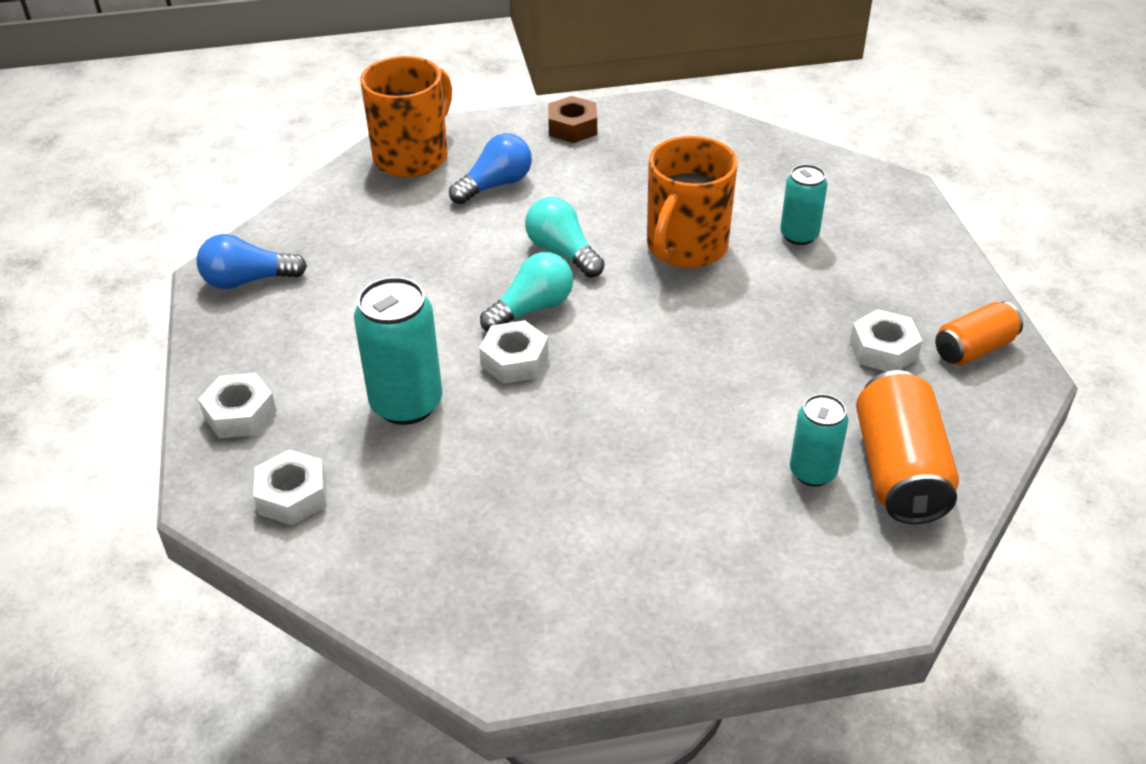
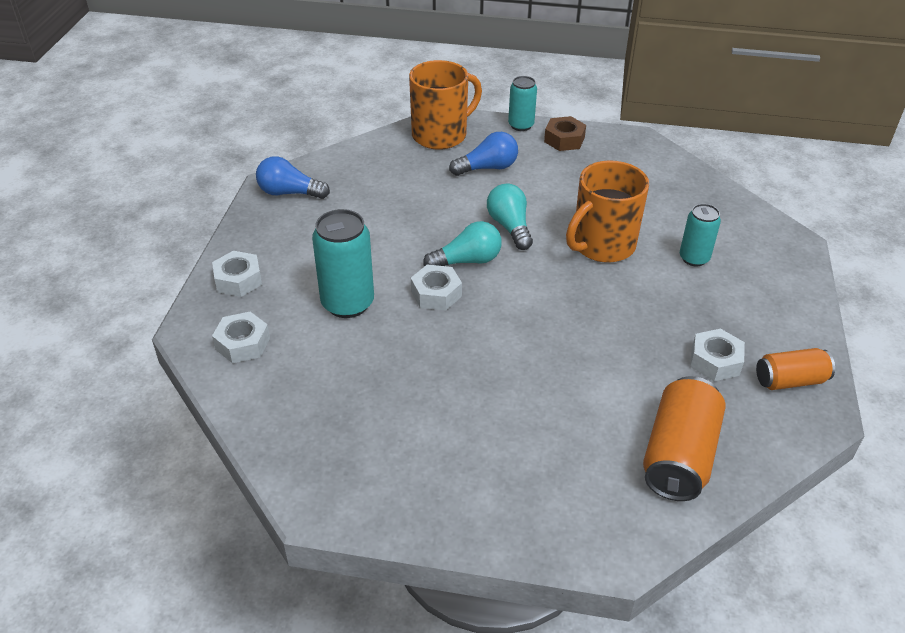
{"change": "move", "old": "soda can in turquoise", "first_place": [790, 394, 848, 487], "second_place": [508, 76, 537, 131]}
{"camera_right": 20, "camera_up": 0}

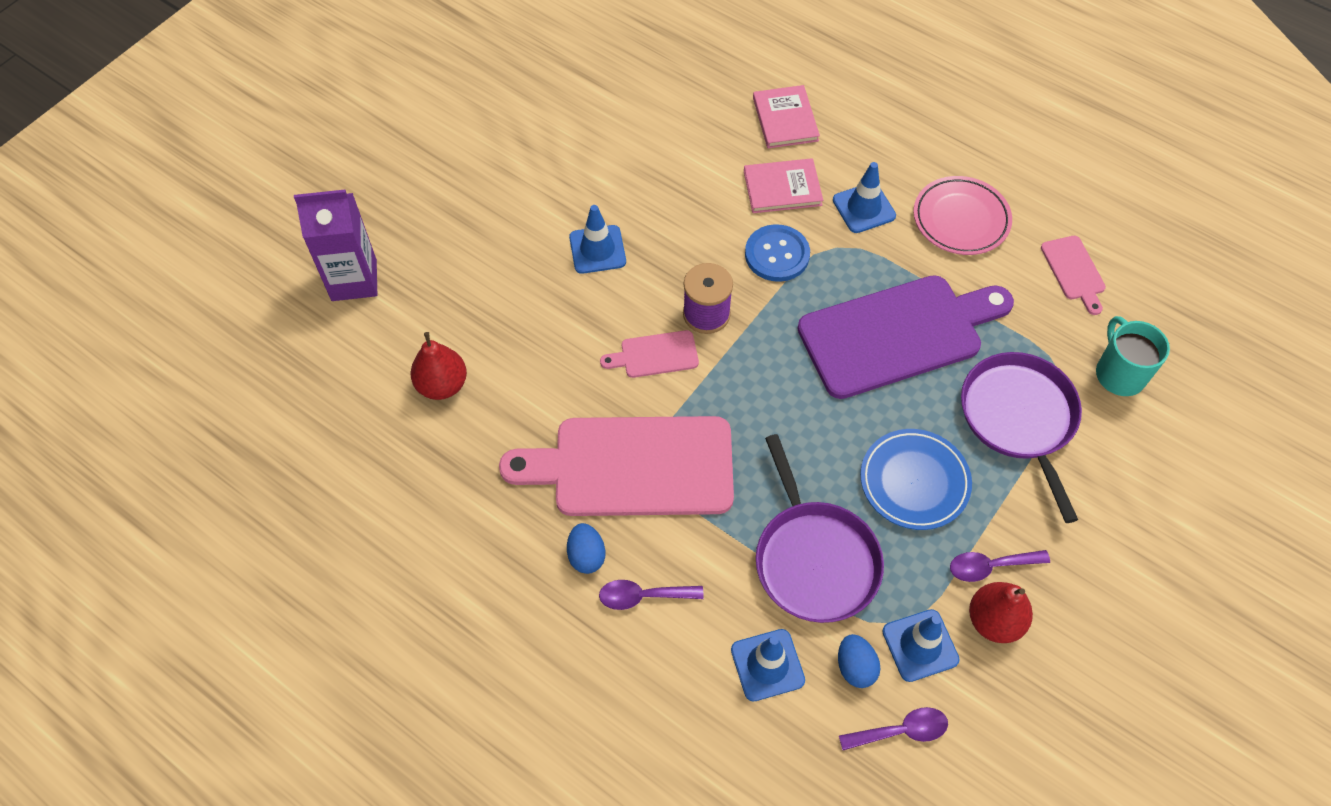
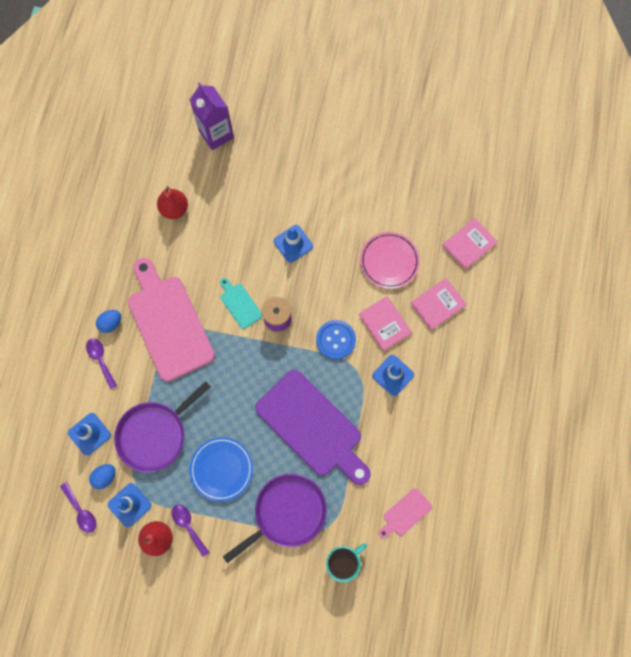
{"change": "insert", "new": "hardback in rosy", "second_place": [442, 218, 498, 270]}
{"change": "move", "old": "dinner plate in rosy", "first_place": [913, 176, 1012, 255], "second_place": [360, 232, 420, 289]}
{"change": "recolor", "old": "cutting board in rosy", "new": "cutting board in turquoise", "first_place": [600, 330, 699, 378], "second_place": [220, 278, 262, 329]}
{"camera_right": 65, "camera_up": 15}

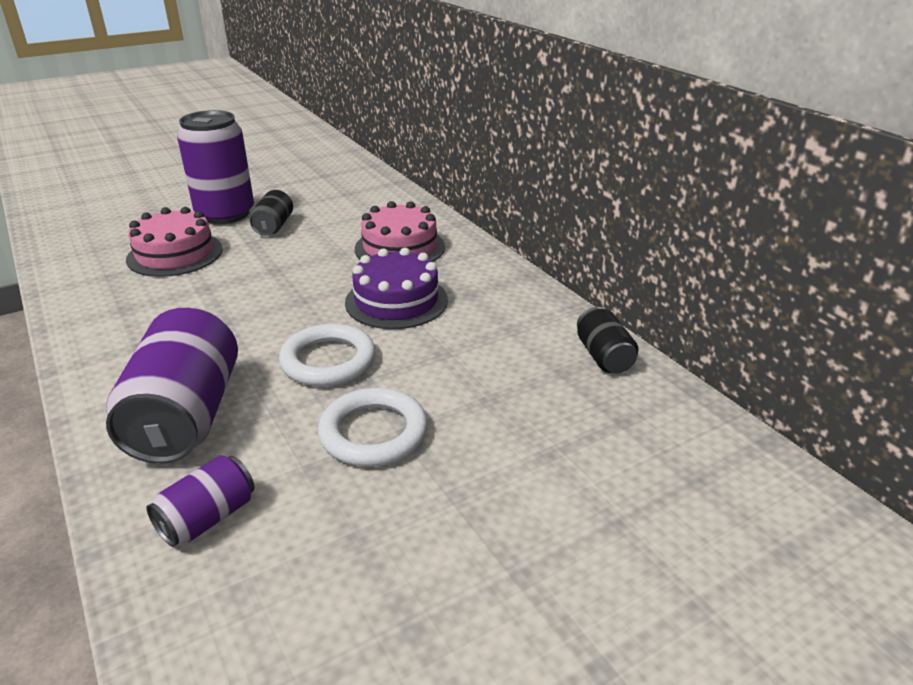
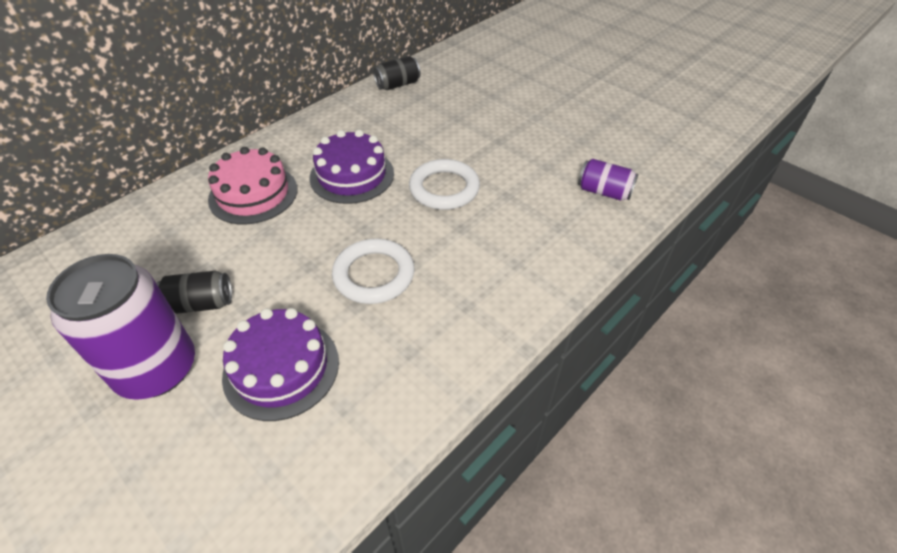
{"change": "delete", "old": "soda can in violet", "first_place": [106, 308, 238, 464]}
{"change": "move", "old": "ring in white", "first_place": [318, 388, 428, 467], "second_place": [332, 239, 415, 304]}
{"change": "recolor", "old": "layer cake in rosy", "new": "layer cake in violet", "first_place": [126, 207, 223, 277], "second_place": [222, 308, 339, 421]}
{"camera_right": -105, "camera_up": 15}

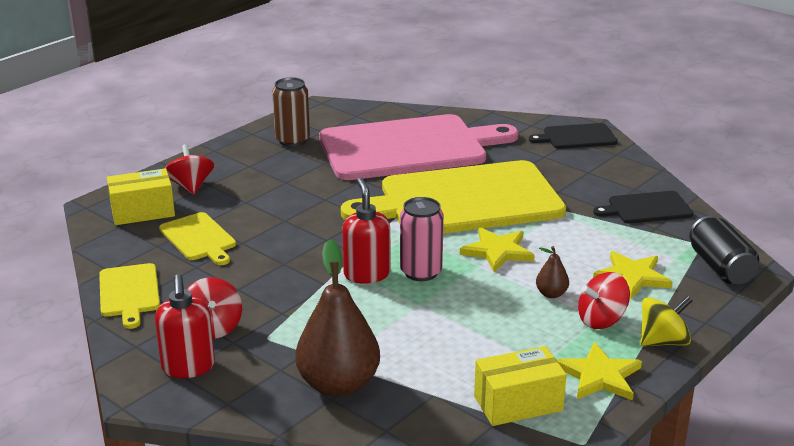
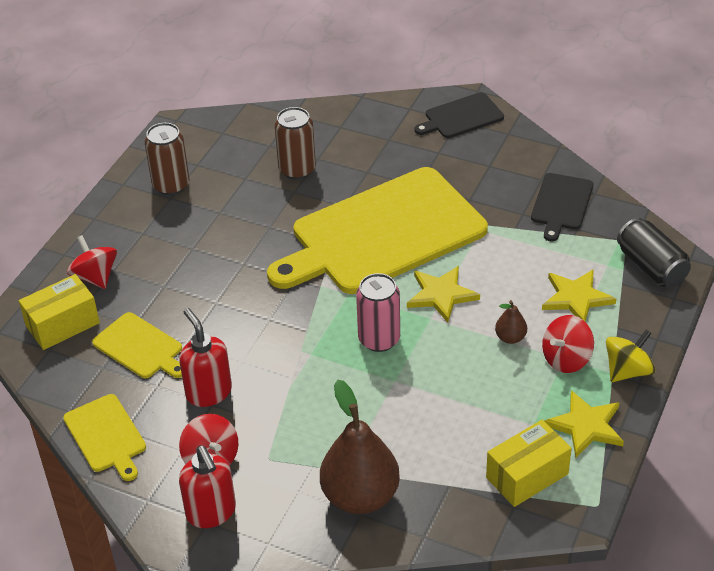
{"change": "move", "old": "soap pump in red", "first_place": [342, 178, 390, 284], "second_place": [179, 308, 232, 407]}
{"change": "replace", "old": "cutting board in rosy", "new": "soda can in russet", "first_place": [319, 114, 519, 180], "second_place": [275, 107, 316, 180]}
{"change": "rotate", "old": "cutting board in jet-black", "first_place": [593, 191, 694, 223], "second_place": [531, 173, 593, 241], "degrees": -45}
{"camera_right": -15, "camera_up": 15}

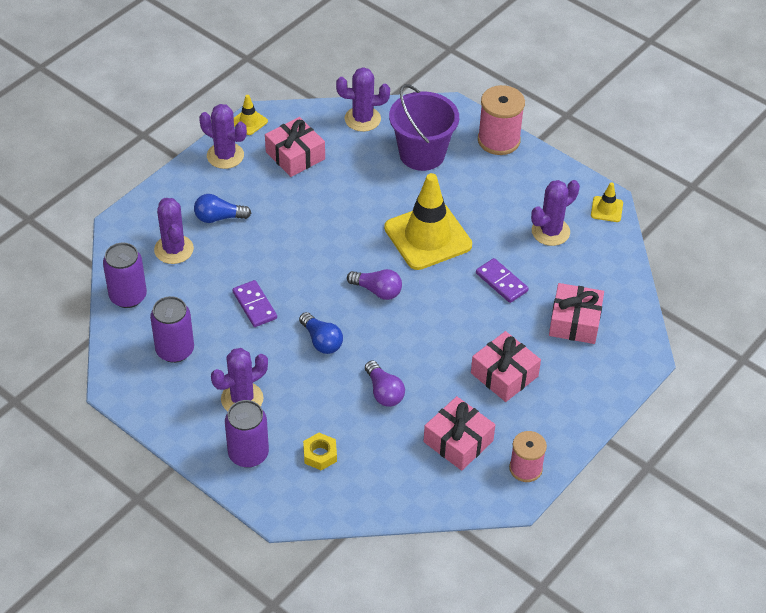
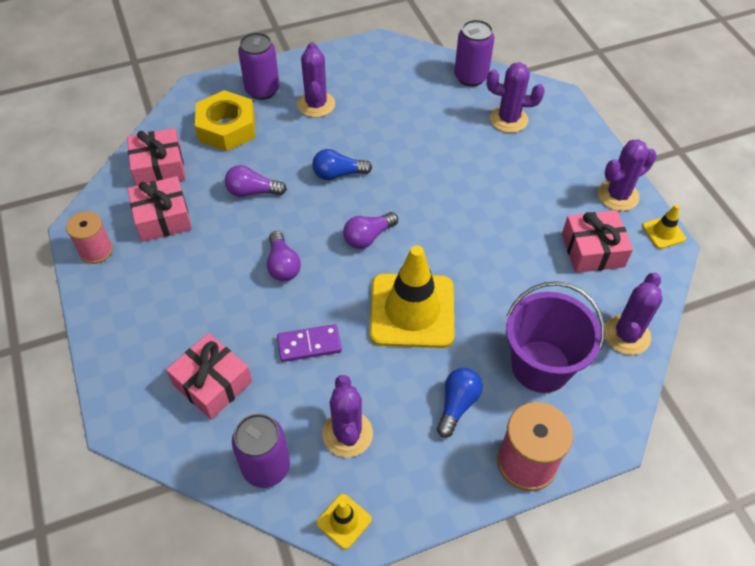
{"change": "delete", "old": "domino in violet", "first_place": [232, 280, 277, 327]}
{"change": "insert", "new": "lightbulb in violet", "second_place": [267, 231, 301, 281]}
{"change": "move", "old": "soda can in violet", "first_place": [150, 296, 194, 363], "second_place": [232, 413, 290, 488]}
{"change": "move", "old": "lightbulb in royal blue", "first_place": [194, 194, 251, 223], "second_place": [437, 368, 483, 438]}
{"change": "move", "old": "wrapped gift in rosy", "first_place": [471, 331, 541, 402], "second_place": [127, 128, 186, 186]}
{"change": "resize", "old": "nut in yellow", "first_place": [303, 433, 337, 470], "second_place": [195, 90, 255, 151], "factor": 1.93}
{"camera_right": 120, "camera_up": 5}

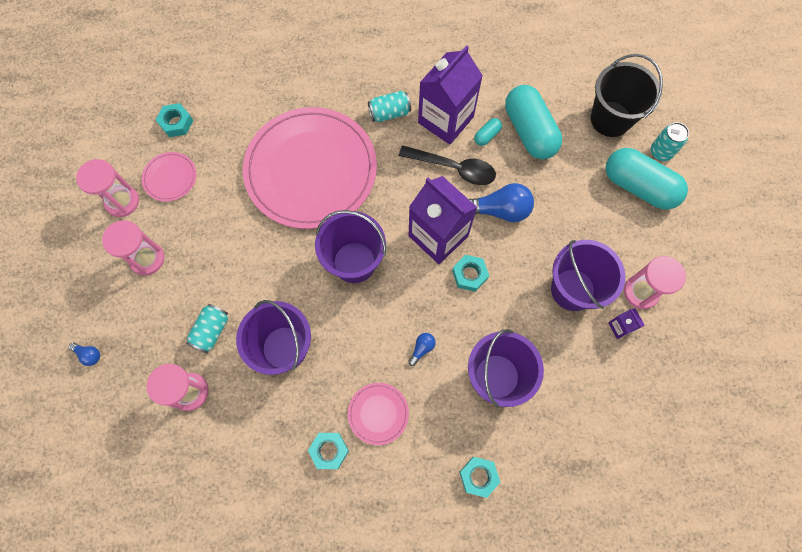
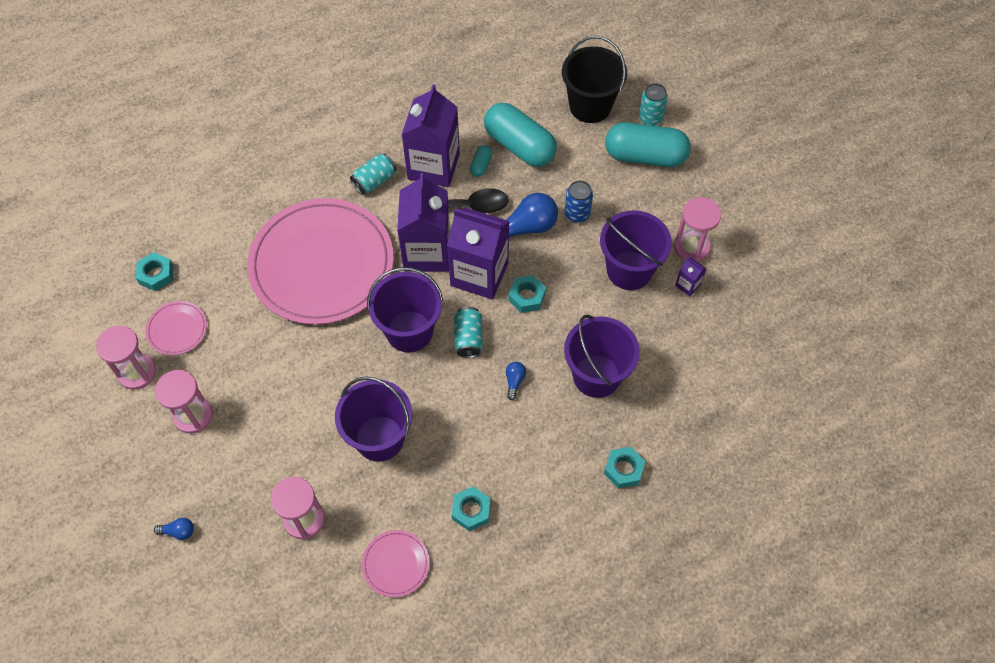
{"change": "insert", "new": "carton in violet", "second_place": [397, 173, 450, 272]}
{"change": "insert", "new": "soda can in royal blue", "second_place": [564, 180, 593, 223]}
{"change": "move", "old": "soda can in turquoise", "first_place": [186, 304, 228, 354], "second_place": [454, 307, 483, 358]}
{"change": "move", "old": "dinner plate in rosy", "first_place": [348, 383, 409, 445], "second_place": [362, 530, 430, 597]}
{"camera_right": -25, "camera_up": -10}

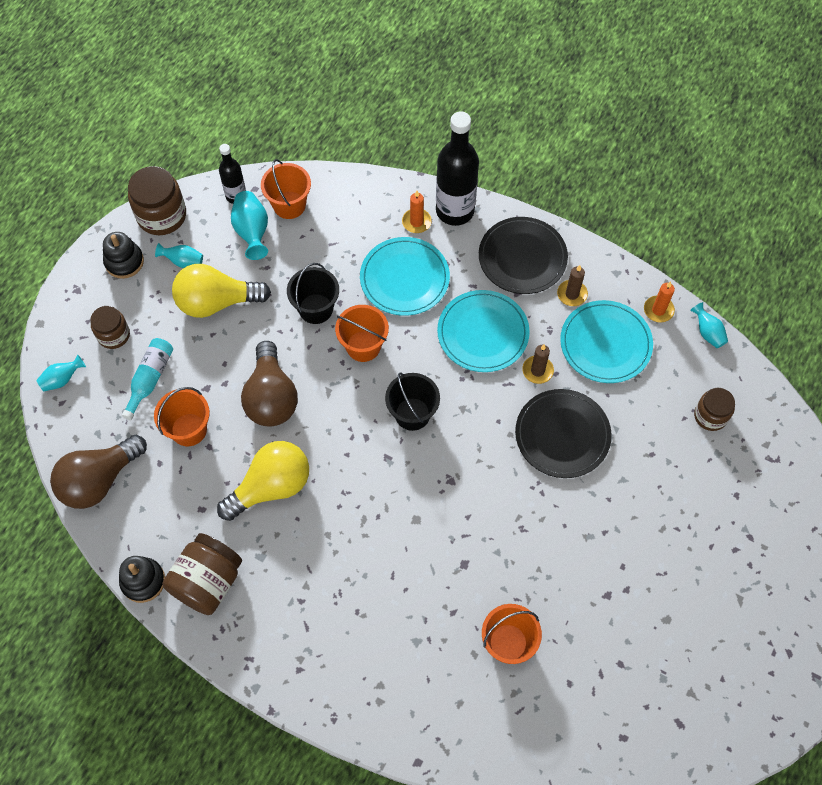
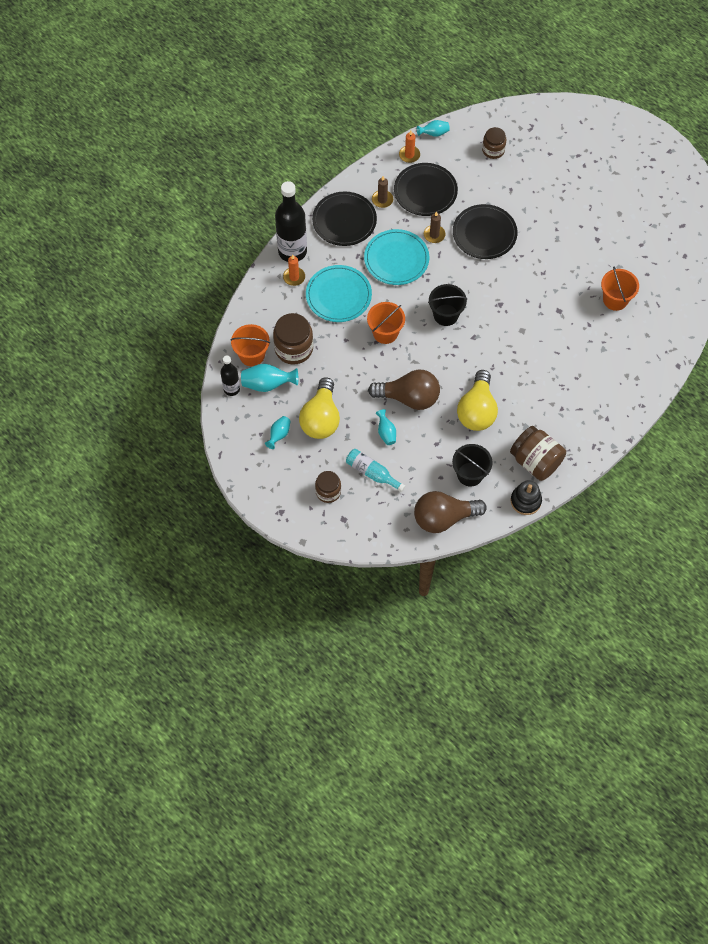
{"change": "delete", "old": "stacking toy in jet-black", "first_place": [103, 232, 144, 279]}
{"change": "delete", "old": "pail in bright orange", "first_place": [154, 387, 210, 446]}
{"change": "move", "old": "flower vase in turquoise", "first_place": [36, 355, 86, 391], "second_place": [375, 409, 396, 445]}
{"change": "move", "old": "jam jar in russet", "first_place": [128, 166, 186, 235], "second_place": [273, 313, 313, 365]}
{"change": "move", "old": "pail in jet-black", "first_place": [287, 263, 339, 324], "second_place": [452, 444, 493, 486]}
{"change": "recolor", "old": "dinner plate in turquoise", "new": "dinner plate in jet-black", "first_place": [560, 300, 653, 383], "second_place": [394, 163, 458, 216]}
{"change": "rotate", "old": "lightbulb in russet", "first_place": [50, 435, 147, 509], "second_place": [414, 491, 487, 533], "degrees": 105}
{"change": "rotate", "old": "lightbulb in yellow", "first_place": [217, 441, 309, 521], "second_place": [457, 370, 498, 431], "degrees": -150}
{"camera_right": -75, "camera_up": 0}

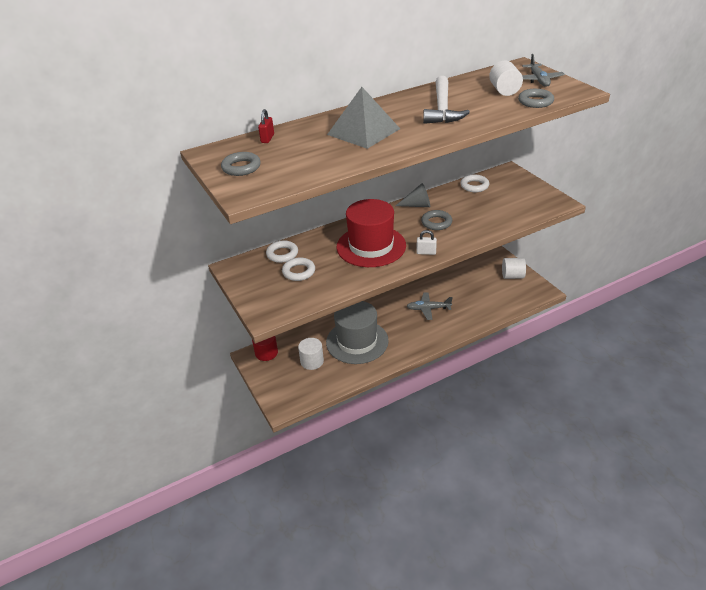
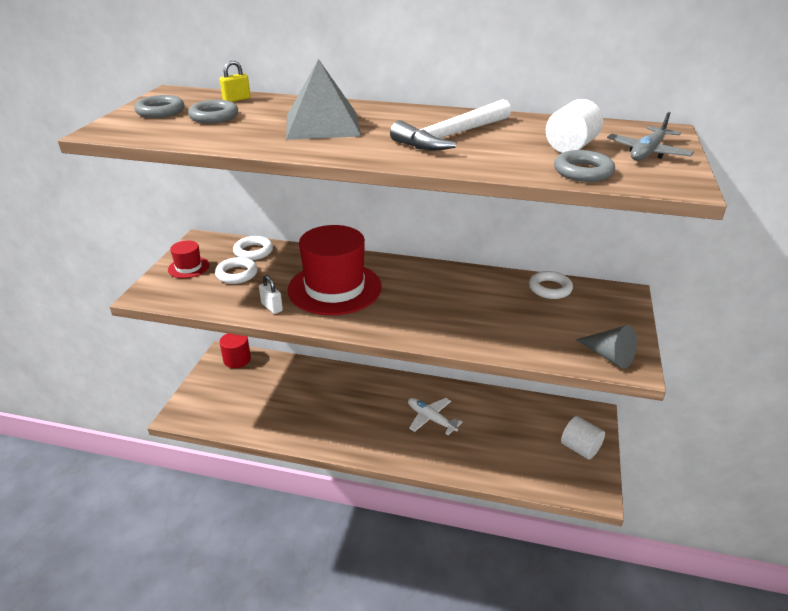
{"change": "delete", "old": "cylinder in white", "first_place": [298, 338, 324, 370]}
{"change": "delete", "old": "tall hat in ash-grey", "first_place": [326, 301, 389, 364]}
{"change": "insert", "new": "tall hat in red", "second_place": [168, 240, 209, 278]}
{"change": "move", "old": "cone in ash-grey", "first_place": [395, 183, 430, 207], "second_place": [576, 325, 637, 369]}
{"change": "move", "old": "small lock in white", "first_place": [416, 230, 437, 255], "second_place": [259, 275, 283, 314]}
{"change": "move", "old": "ring in ash-grey", "first_place": [421, 210, 452, 230], "second_place": [188, 100, 238, 123]}
{"change": "recolor", "old": "small lock in red", "new": "small lock in yellow", "first_place": [258, 109, 274, 143], "second_place": [220, 61, 251, 102]}
{"change": "recolor", "old": "aeroplane in ash-grey", "new": "aeroplane in white", "first_place": [407, 292, 453, 320], "second_place": [408, 398, 463, 435]}
{"camera_right": 40, "camera_up": -5}

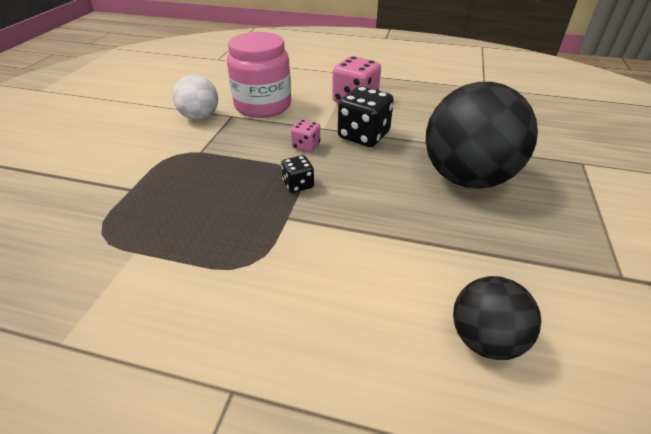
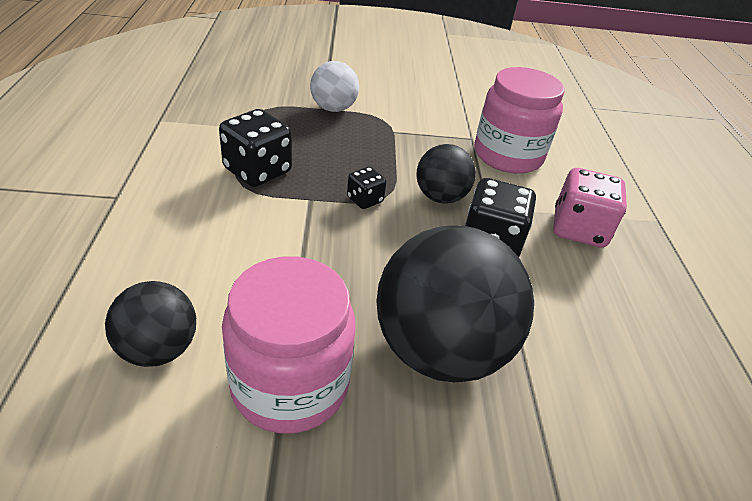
{"change": "insert", "new": "dice in jet-black", "second_place": [219, 109, 292, 187]}
{"change": "insert", "new": "jam jar in rosy", "second_place": [222, 256, 356, 433]}
{"change": "move", "old": "play ball in white", "first_place": [172, 75, 218, 120], "second_place": [310, 61, 359, 112]}
{"change": "replace", "old": "dice in rosy", "new": "play ball in jet-black", "first_place": [291, 119, 320, 152], "second_place": [416, 144, 476, 204]}
{"camera_right": 70, "camera_up": 0}

